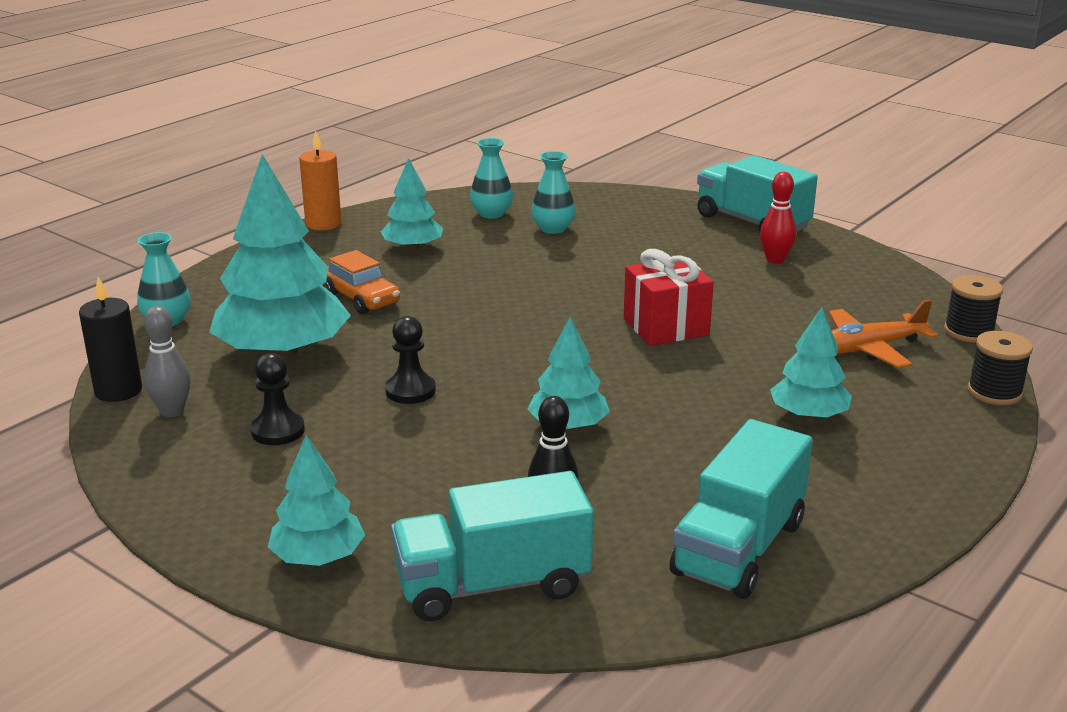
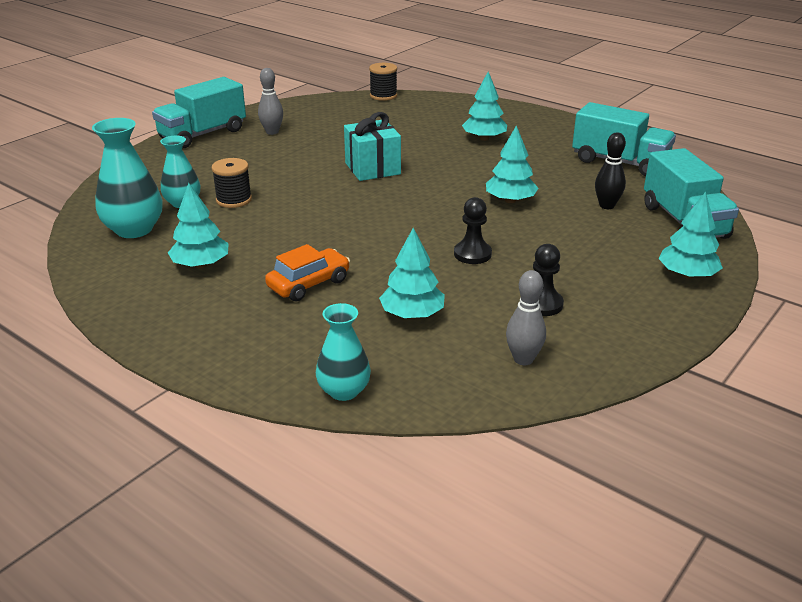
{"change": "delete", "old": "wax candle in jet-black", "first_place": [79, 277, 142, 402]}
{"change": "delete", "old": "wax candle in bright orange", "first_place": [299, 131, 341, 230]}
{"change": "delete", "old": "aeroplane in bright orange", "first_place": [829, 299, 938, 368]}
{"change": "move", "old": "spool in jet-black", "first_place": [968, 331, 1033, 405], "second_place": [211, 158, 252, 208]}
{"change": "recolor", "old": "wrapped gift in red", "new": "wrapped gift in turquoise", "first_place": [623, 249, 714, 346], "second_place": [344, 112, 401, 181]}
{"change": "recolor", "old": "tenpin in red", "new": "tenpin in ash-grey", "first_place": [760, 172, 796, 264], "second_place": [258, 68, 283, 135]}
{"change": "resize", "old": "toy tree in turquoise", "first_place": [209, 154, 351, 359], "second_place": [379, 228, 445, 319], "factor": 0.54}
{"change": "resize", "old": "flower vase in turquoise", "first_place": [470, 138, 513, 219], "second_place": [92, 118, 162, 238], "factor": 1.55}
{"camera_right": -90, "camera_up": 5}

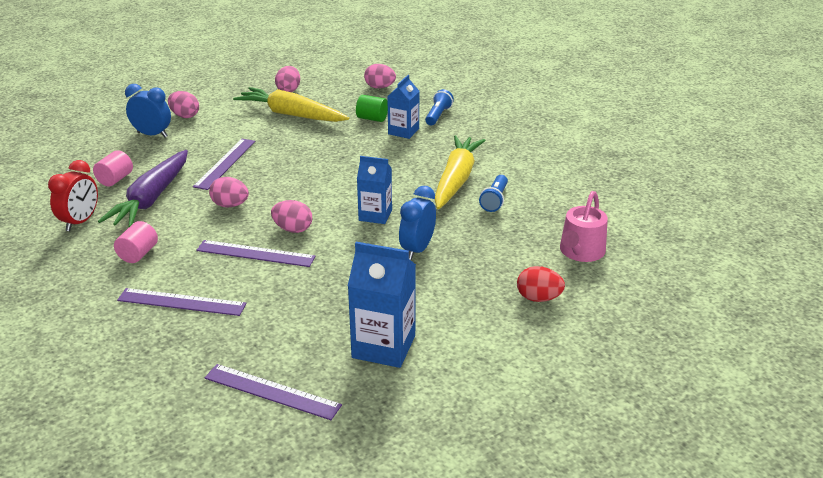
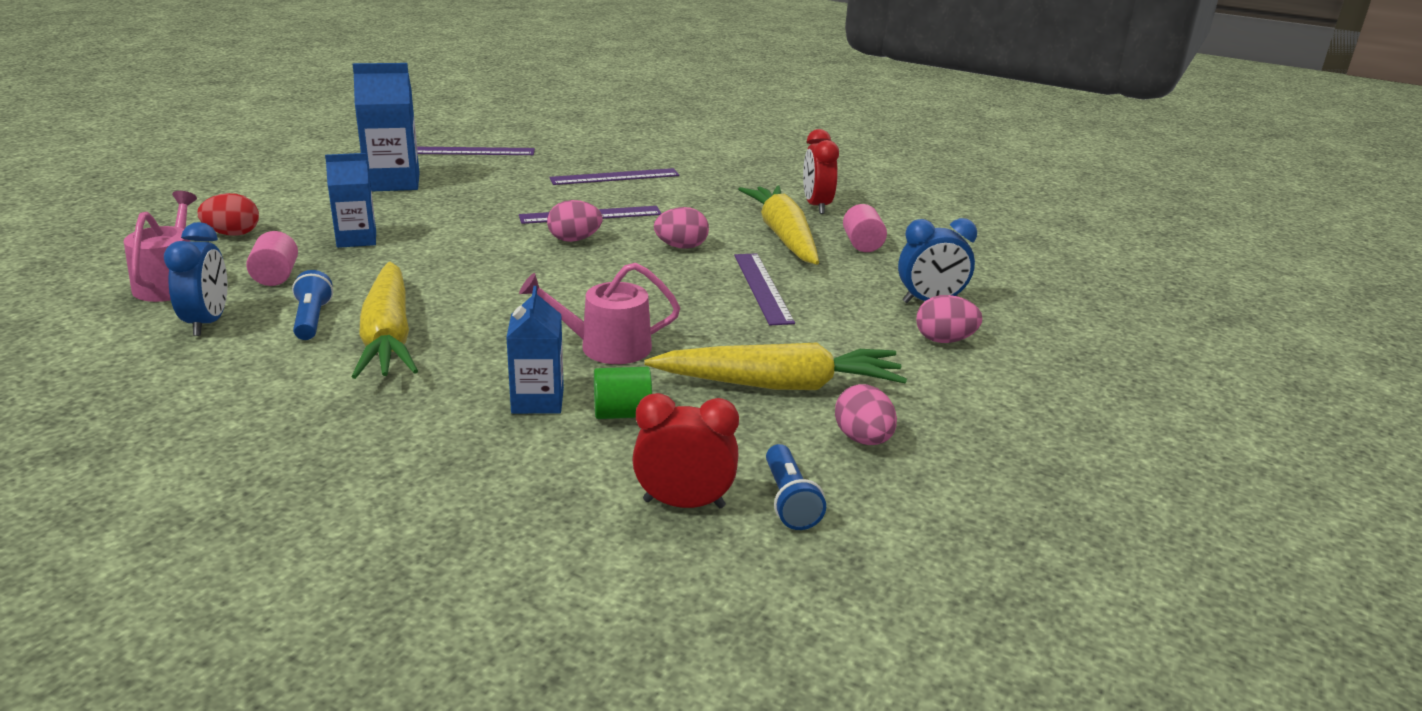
{"change": "insert", "new": "sprinkling can in rosy", "second_place": [519, 263, 680, 364]}
{"change": "move", "old": "cylinder in rosy", "first_place": [114, 221, 158, 263], "second_place": [246, 231, 298, 286]}
{"change": "move", "old": "carton in royal blue", "first_place": [357, 156, 392, 224], "second_place": [325, 153, 376, 248]}
{"change": "move", "old": "clock in royal blue", "first_place": [399, 186, 436, 260], "second_place": [164, 222, 228, 336]}
{"change": "move", "old": "flashlight in royal blue", "first_place": [425, 89, 454, 125], "second_place": [766, 444, 826, 530]}
{"change": "replace", "old": "toy egg in rosy", "new": "clock in red", "first_place": [364, 64, 396, 88], "second_place": [632, 393, 739, 508]}
{"change": "recolor", "old": "root vegetable in violet", "new": "root vegetable in yellow", "first_place": [98, 150, 188, 227], "second_place": [738, 185, 819, 265]}
{"camera_right": 150, "camera_up": -5}

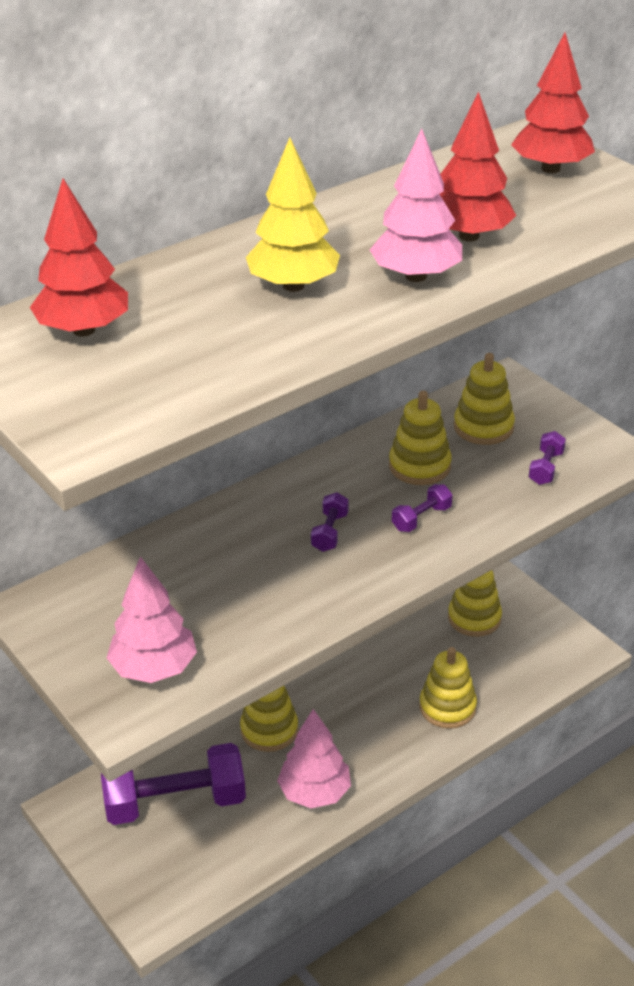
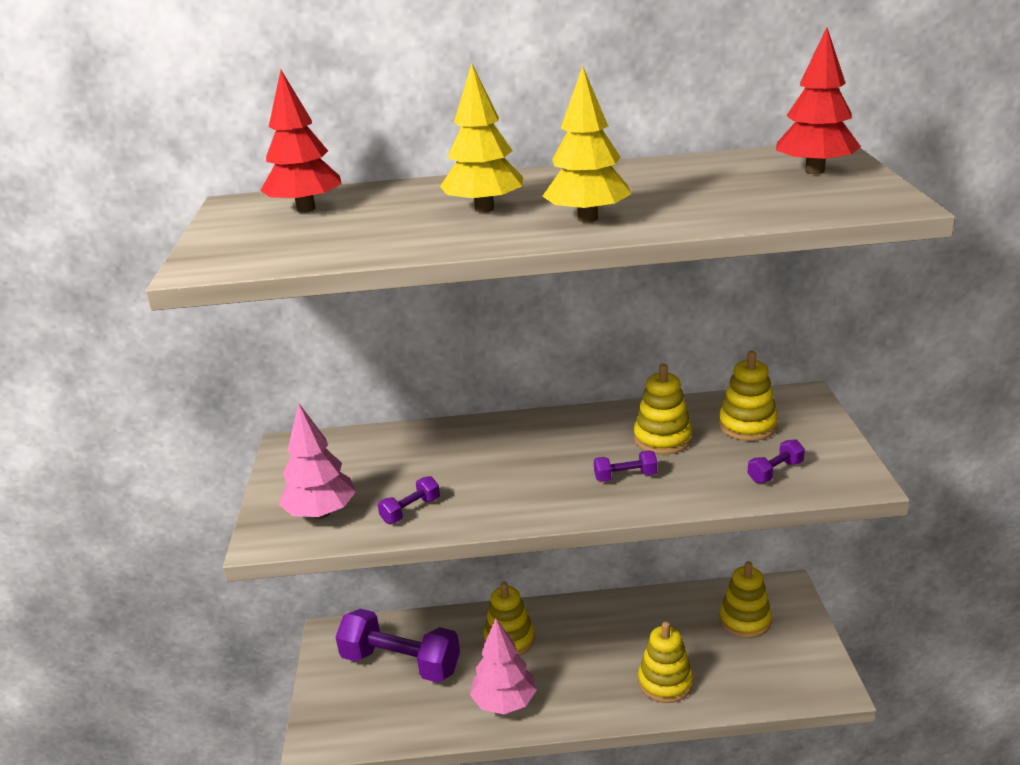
{"change": "delete", "old": "toy tree in red", "first_place": [440, 92, 516, 241]}
{"change": "move", "old": "free weight in violet", "first_place": [311, 492, 349, 552], "second_place": [378, 476, 440, 524]}
{"change": "recolor", "old": "toy tree in rosy", "new": "toy tree in yellow", "first_place": [370, 129, 462, 282], "second_place": [542, 66, 631, 223]}
{"camera_right": 35, "camera_up": -10}

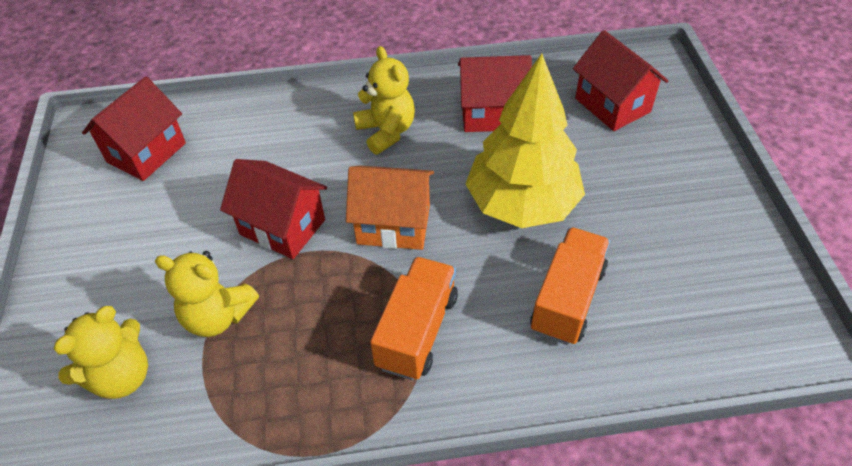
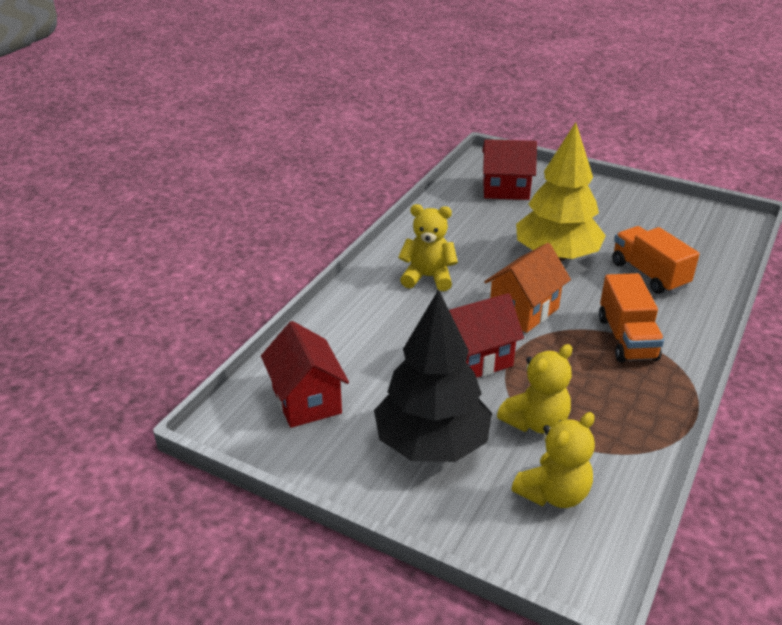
{"change": "delete", "old": "house in red", "first_place": [458, 55, 532, 132]}
{"change": "insert", "new": "toy tree in jet-black", "second_place": [374, 289, 492, 462]}
{"change": "rotate", "old": "teddy bear in yellow", "first_place": [54, 306, 148, 399], "second_place": [511, 412, 595, 508], "degrees": 60}
{"change": "rotate", "old": "toy truck in bright orange", "first_place": [370, 257, 458, 380], "second_place": [599, 273, 664, 362], "degrees": -150}
{"camera_right": -55, "camera_up": -15}

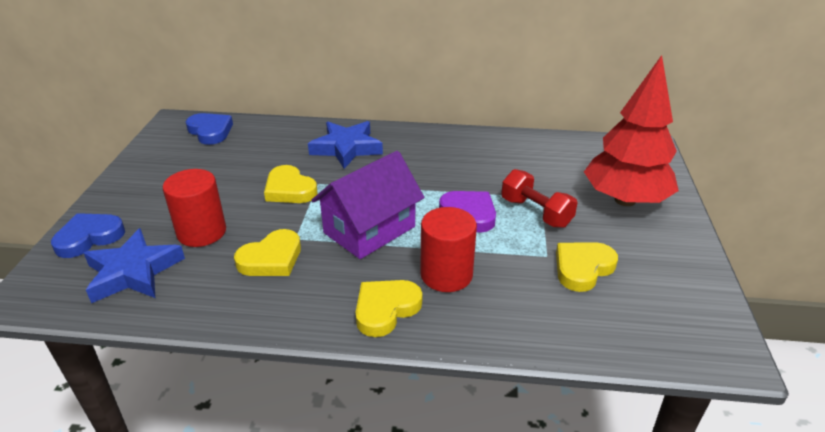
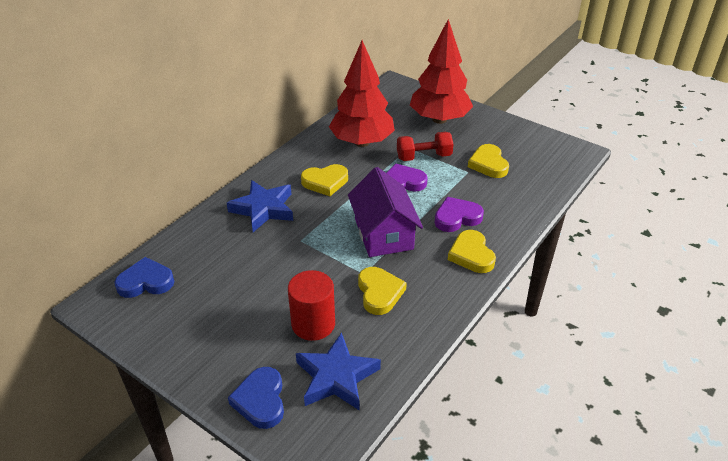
{"change": "insert", "new": "toy tree in red", "second_place": [329, 40, 395, 147]}
{"change": "move", "old": "love heart in yellow", "first_place": [264, 165, 317, 203], "second_place": [301, 164, 348, 196]}
{"change": "replace", "old": "cylinder in red", "new": "love heart in violet", "first_place": [420, 207, 477, 292], "second_place": [435, 197, 484, 232]}
{"camera_right": -60, "camera_up": 5}

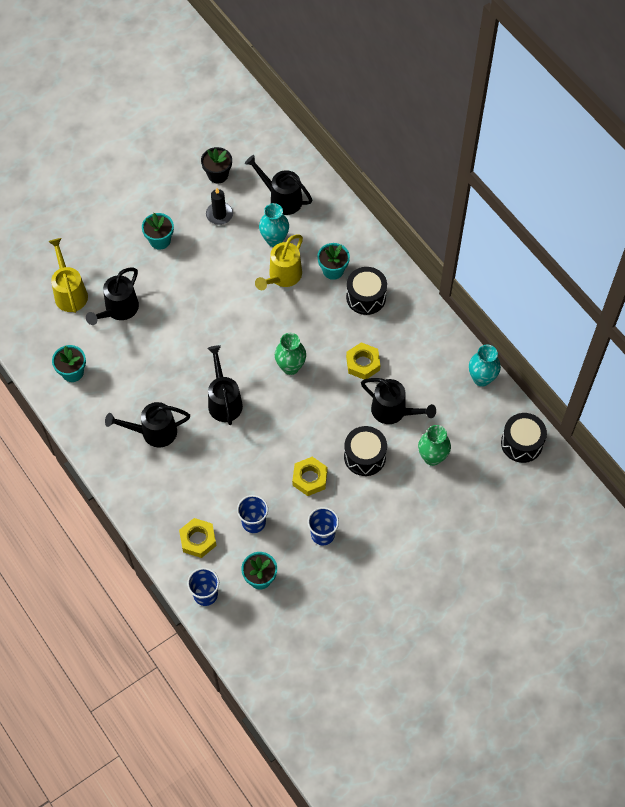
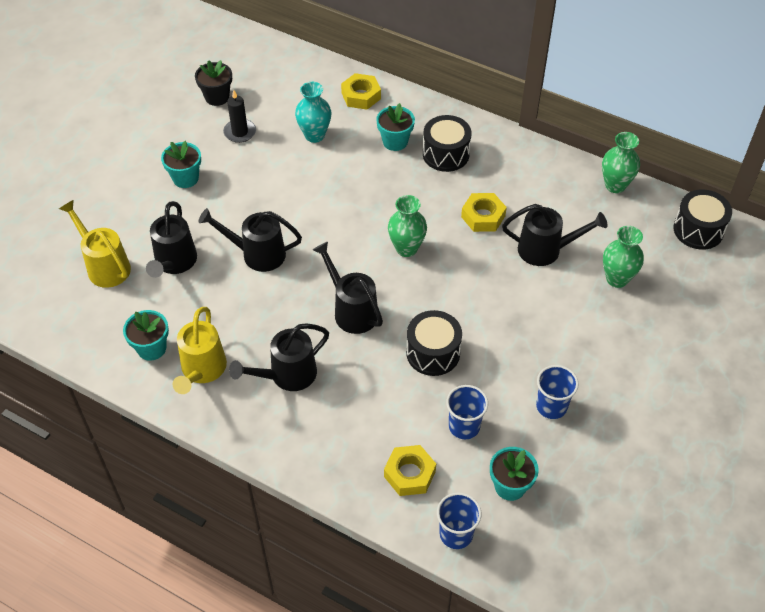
{"change": "move", "old": "sprinkling can in jet-black", "first_place": [245, 155, 312, 215], "second_place": [198, 208, 302, 272]}
{"change": "move", "old": "sprinkling can in yellow", "first_place": [255, 235, 303, 290], "second_place": [173, 307, 227, 394]}
{"change": "move", "old": "nut in yellow", "first_place": [292, 457, 328, 496], "second_place": [341, 73, 381, 110]}
{"change": "move", "old": "snare drum in jet-black", "first_place": [344, 426, 387, 476], "second_place": [406, 310, 462, 376]}
{"change": "recolor", "old": "flower vase in turquoise", "new": "flower vase in green", "first_place": [469, 345, 501, 387], "second_place": [602, 132, 640, 193]}
{"camera_right": -25, "camera_up": -10}

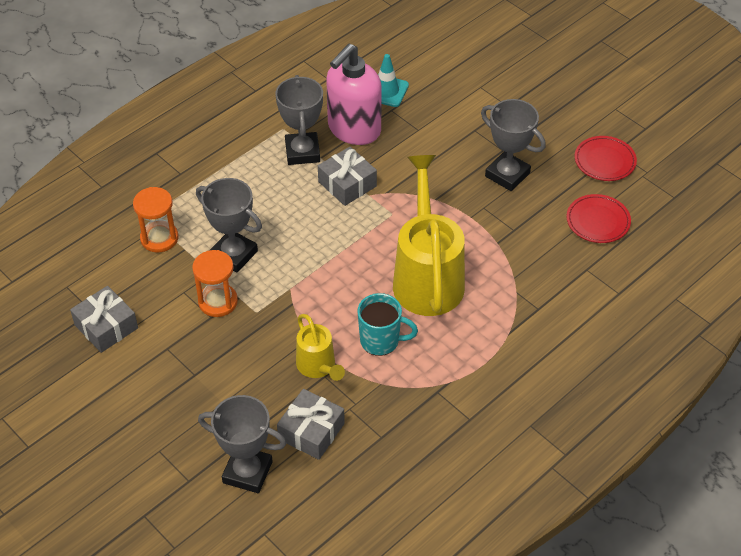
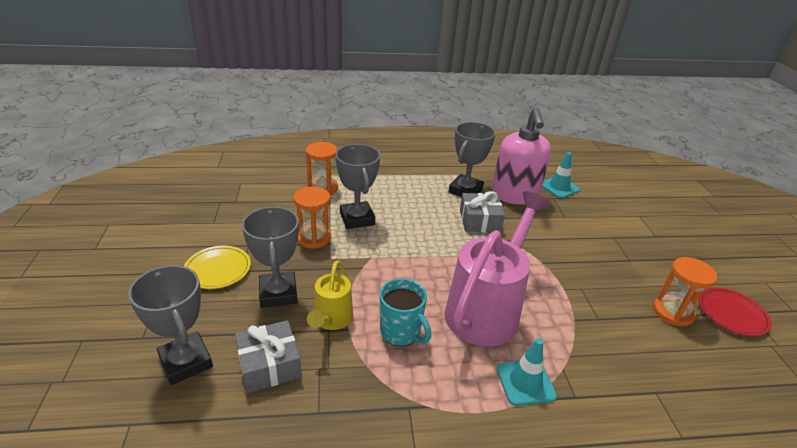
{"change": "delete", "old": "wrapped gift in ash-grey", "first_place": [70, 286, 138, 353]}
{"change": "delete", "old": "dinner plate in red", "first_place": [566, 194, 631, 243]}
{"change": "insert", "new": "dinner plate in yellow", "second_place": [184, 246, 251, 289]}
{"change": "insert", "new": "safety cone in turquoise", "second_place": [496, 338, 557, 406]}
{"change": "insert", "new": "sandglass in bright orange", "second_place": [653, 257, 718, 326]}
{"change": "move", "old": "prize cup in ash-grey", "first_place": [481, 99, 546, 191], "second_place": [242, 207, 299, 308]}
{"change": "recolor", "old": "sprinkling can in yellow", "new": "sprinkling can in rosy", "first_place": [393, 155, 465, 316], "second_place": [445, 191, 550, 347]}
{"change": "rotate", "old": "soap pump in rosy", "first_place": [326, 44, 382, 145], "second_place": [492, 108, 551, 204], "degrees": -75}
{"camera_right": 35, "camera_up": -15}

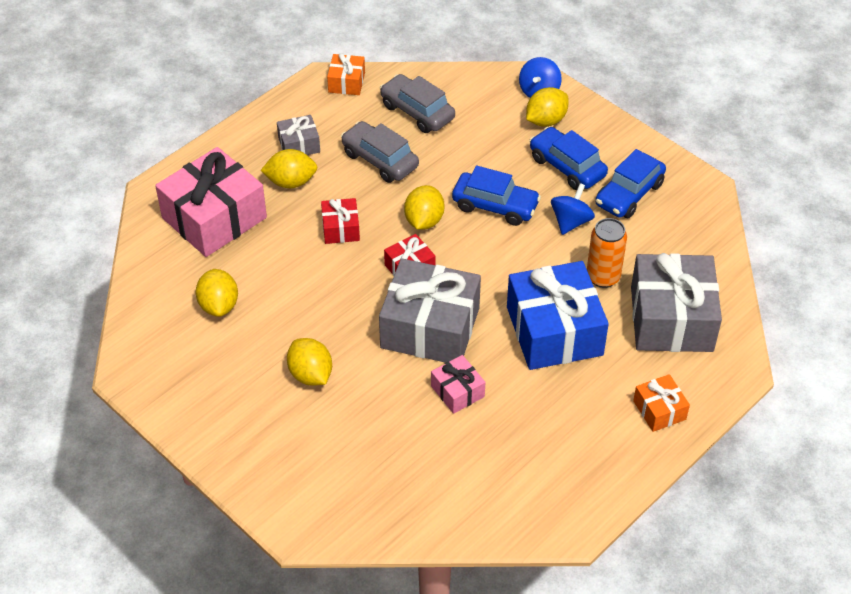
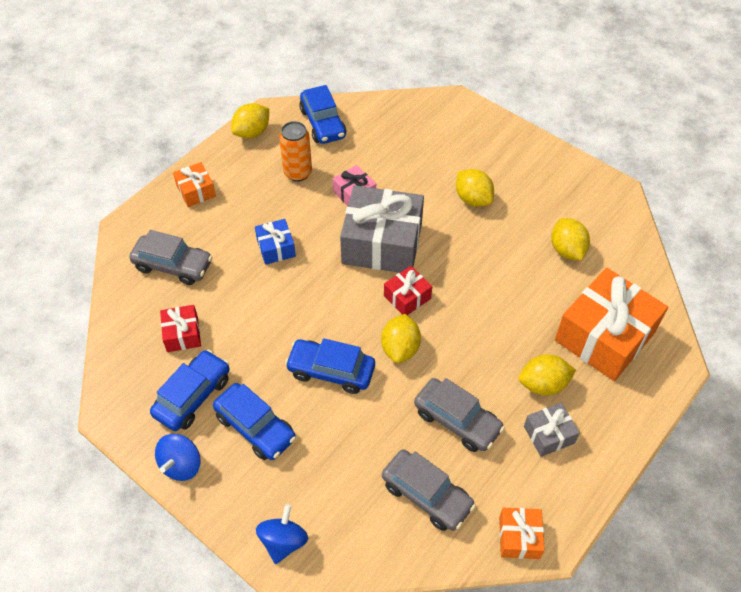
{"change": "insert", "new": "toy car in royal blue", "second_place": [299, 85, 346, 144]}
{"change": "move", "old": "wrapped gift in red", "first_place": [321, 198, 360, 244], "second_place": [160, 305, 201, 352]}
{"change": "move", "old": "citrus fruit in yellow", "first_place": [526, 87, 569, 127], "second_place": [231, 103, 269, 139]}
{"change": "move", "old": "spinning top in royal blue", "first_place": [551, 183, 595, 235], "second_place": [155, 434, 201, 481]}
{"change": "move", "old": "soda can in bright orange", "first_place": [587, 218, 627, 288], "second_place": [279, 121, 312, 182]}
{"change": "replace", "old": "wrapped gift in ash-grey", "new": "toy car in ash-grey", "first_place": [631, 253, 722, 352], "second_place": [129, 230, 213, 285]}
{"change": "recolor", "old": "wrapped gift in rosy", "new": "wrapped gift in bright orange", "first_place": [155, 147, 267, 257], "second_place": [555, 268, 668, 381]}
{"change": "resize", "old": "wrapped gift in royal blue", "first_place": [507, 261, 609, 370], "second_place": [255, 219, 296, 265], "factor": 0.48}
{"camera_right": 175, "camera_up": 5}

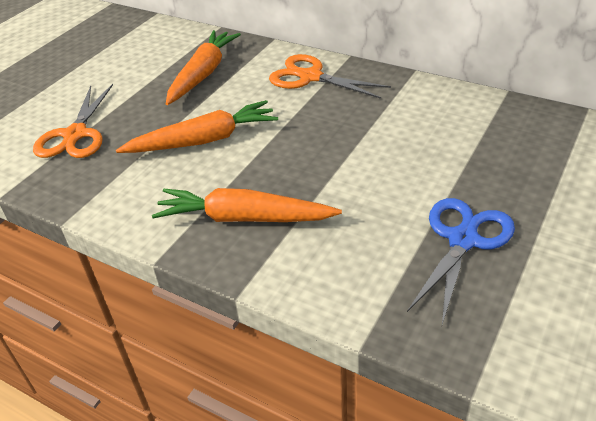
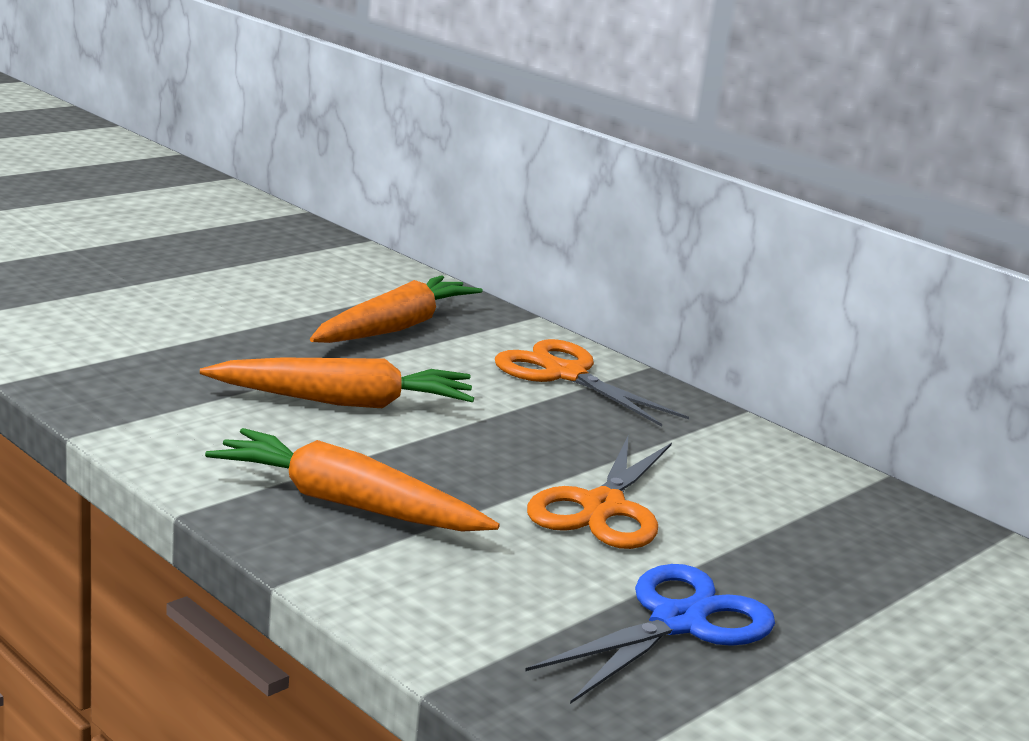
{"change": "move", "old": "shears in bright orange", "first_place": [33, 84, 113, 158], "second_place": [527, 436, 672, 549]}
{"camera_right": 10, "camera_up": -20}

